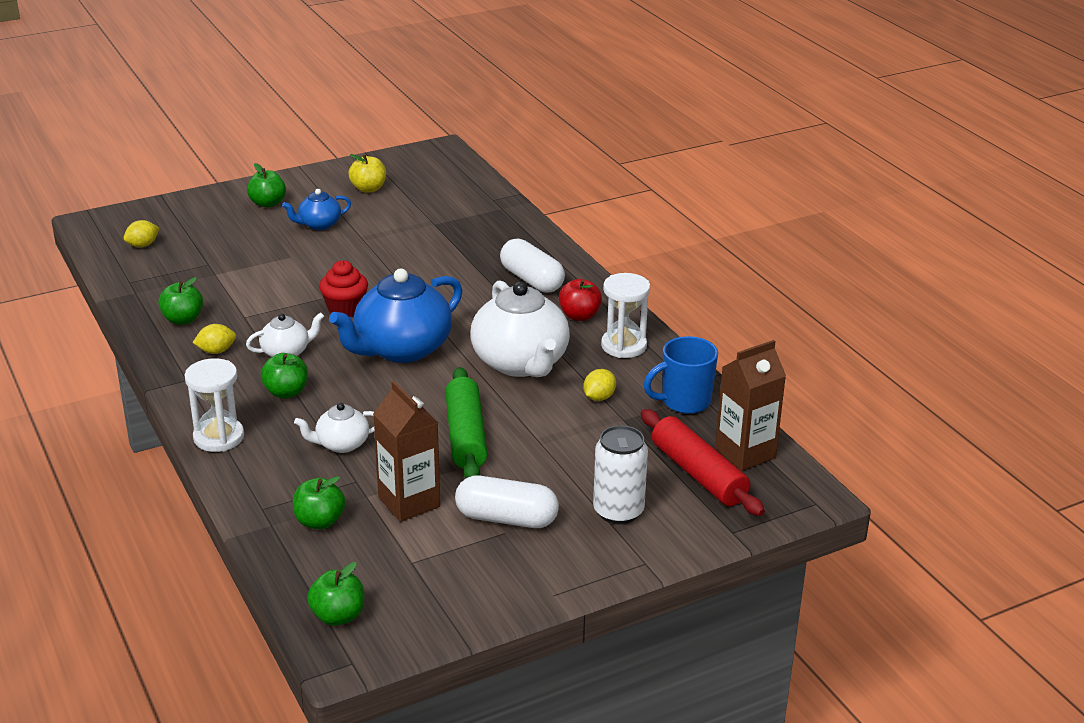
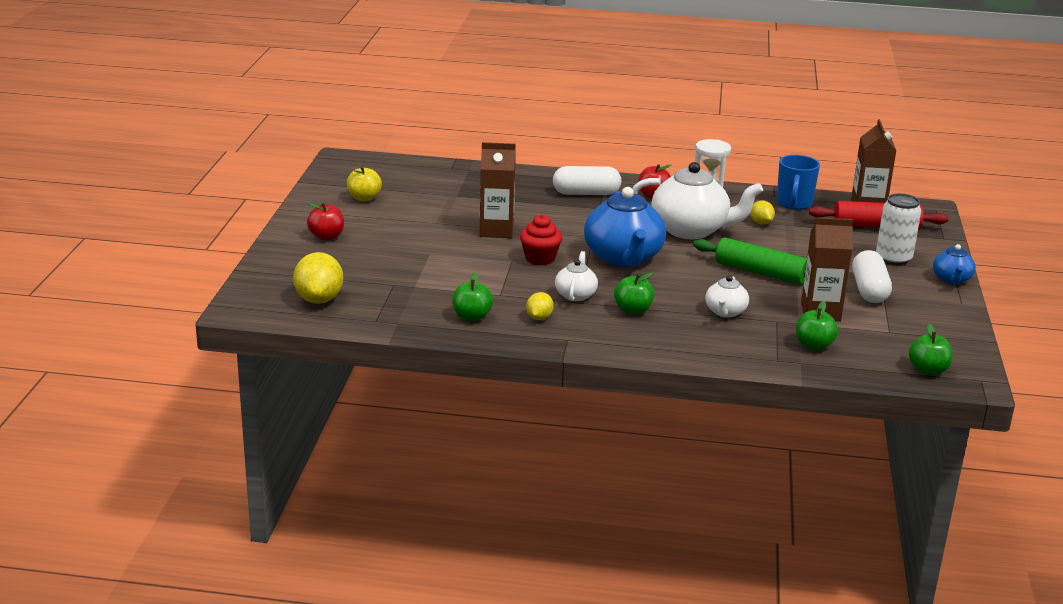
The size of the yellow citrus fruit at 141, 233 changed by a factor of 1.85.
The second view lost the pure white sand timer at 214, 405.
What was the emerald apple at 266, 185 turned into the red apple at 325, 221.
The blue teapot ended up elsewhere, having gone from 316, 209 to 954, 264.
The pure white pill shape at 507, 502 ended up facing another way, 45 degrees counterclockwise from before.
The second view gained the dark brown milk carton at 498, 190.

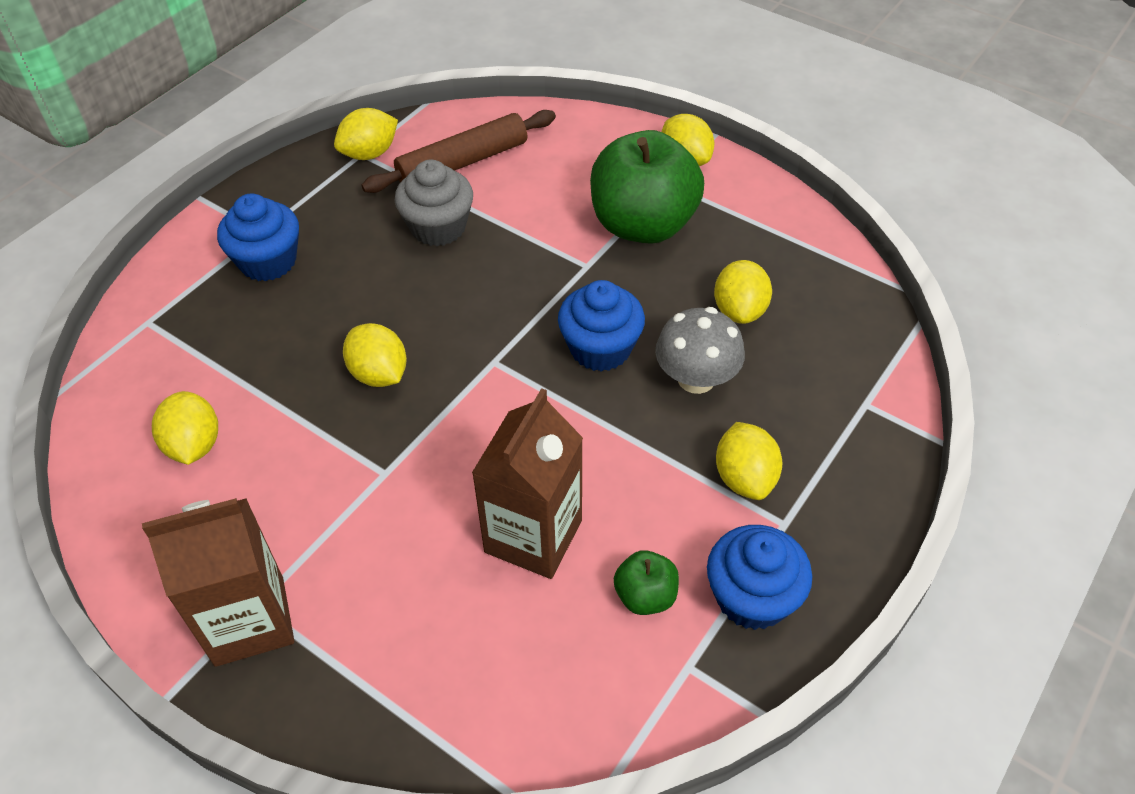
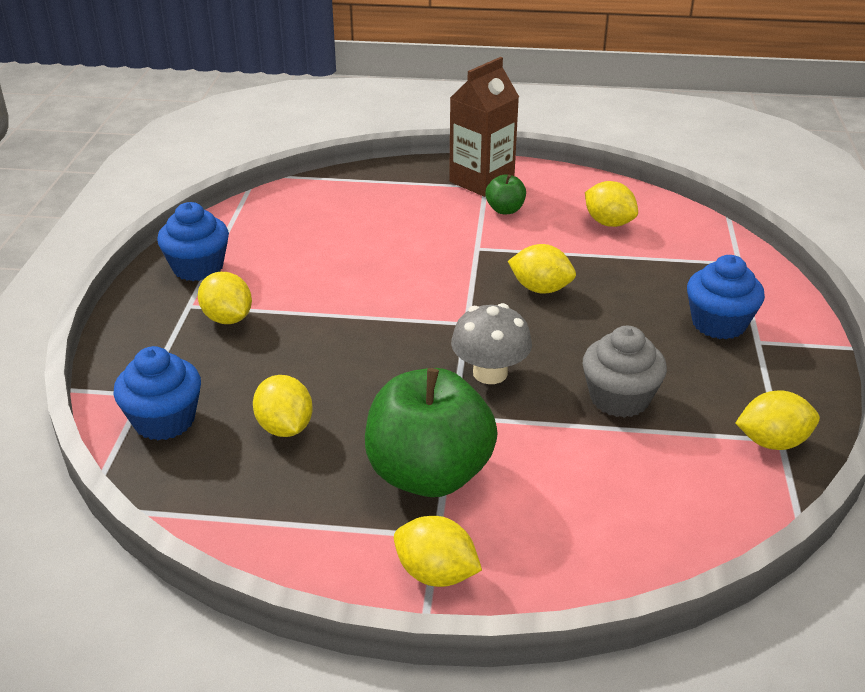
The yellow citrus fruit at 366, 134 ended up facing another way, 60 degrees clockwise from before.
The second view lost the dark brown dough roller at 459, 151.
The second view lost the dark brown milk carton at 527, 483.
The blue muffin ended up elsewhere, having gone from 601, 326 to 157, 393.
The emerald apple ended up elsewhere, having gone from 646, 582 to 505, 194.
The gray toadstool ended up elsewhere, having gone from 700, 350 to 491, 343.

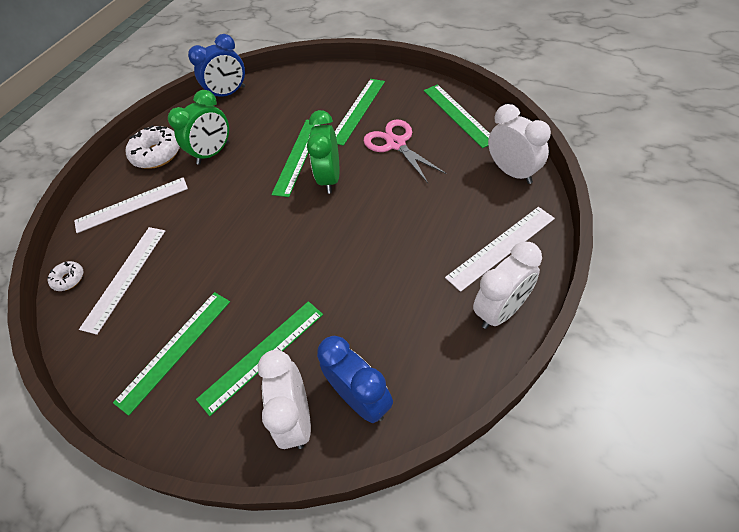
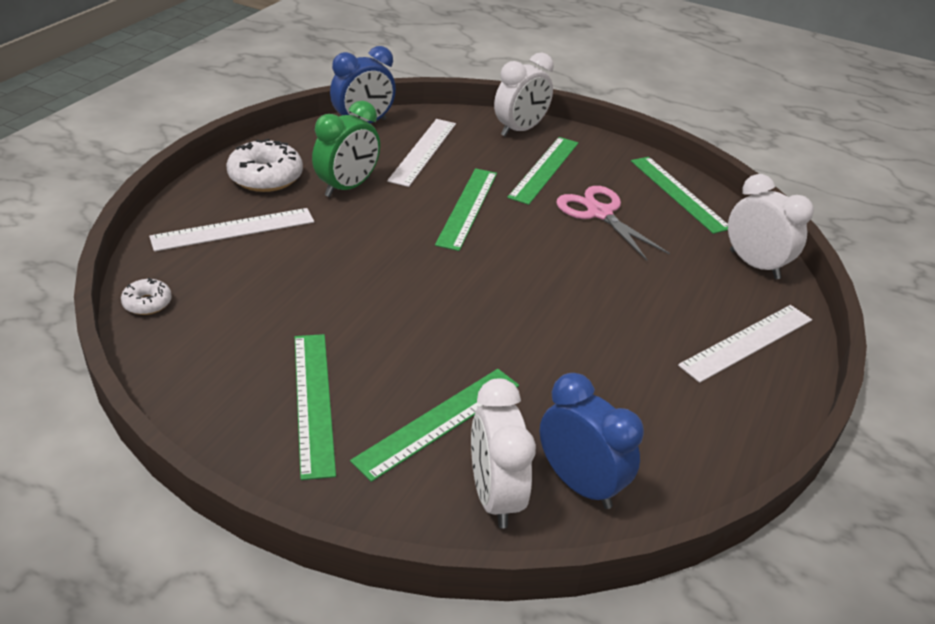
The pure white straightedge ended up elsewhere, having gone from 122, 281 to 421, 153.
The emerald straightedge at 171, 354 ended up facing another way, 45 degrees counterclockwise from before.
The second view lost the emerald bedside clock at 323, 152.
The pure white bedside clock ended up elsewhere, having gone from 507, 285 to 524, 94.

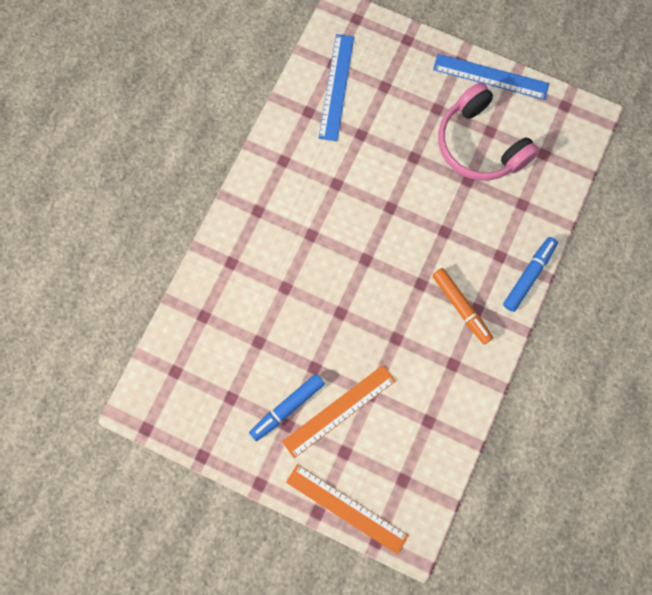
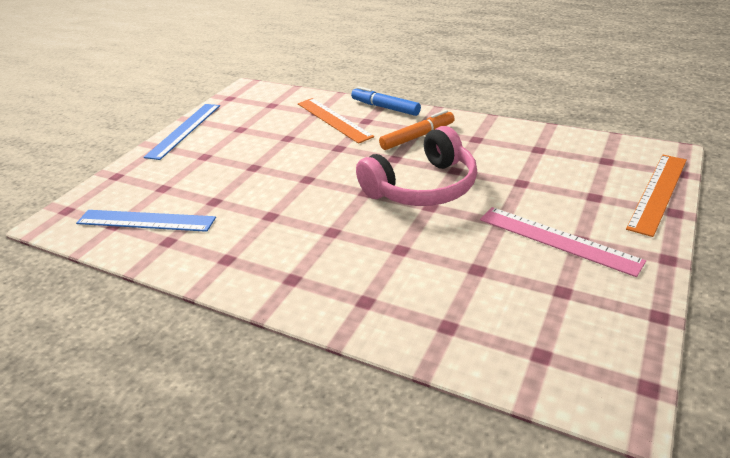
Where the blue marker stood at 287, 407, the rosy straightedge came to stand at 563, 242.
The bright orange straightedge ended up elsewhere, having gone from 338, 411 to 336, 121.
The rosy over-ear headphones ended up elsewhere, having gone from 488, 131 to 416, 166.

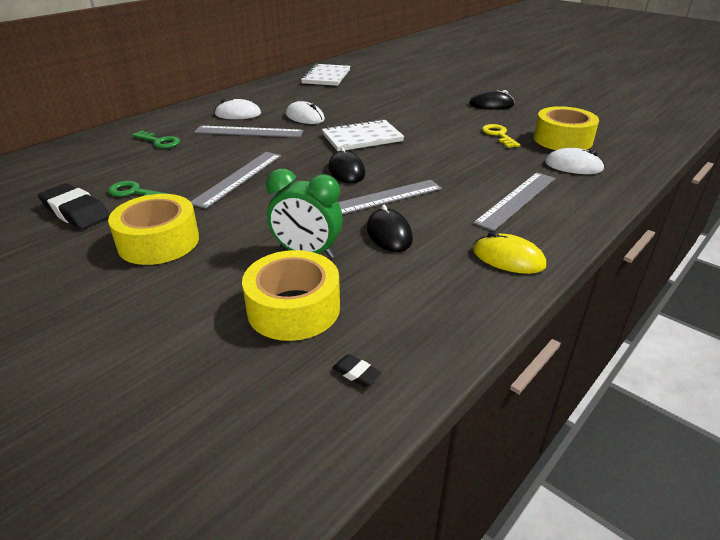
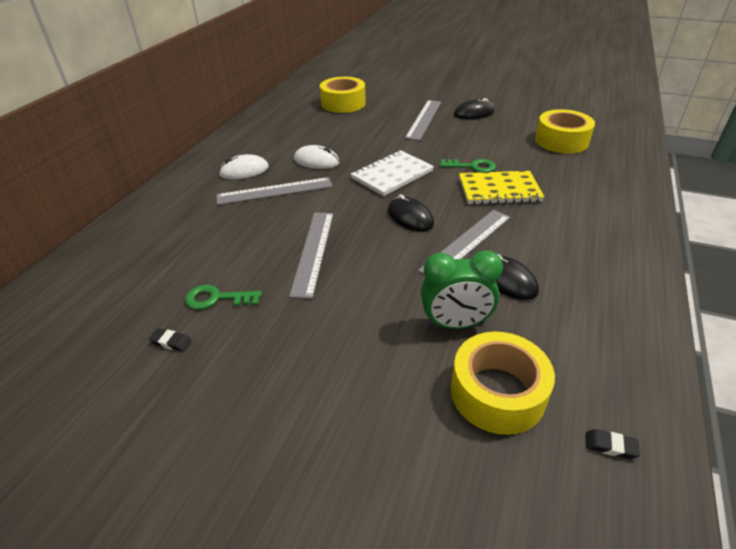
The size of the ebony gum eraser at 74, 206 changed by a factor of 0.44.
The yellow tape ended up elsewhere, having gone from 153, 229 to 343, 95.
The emerald door key ended up elsewhere, having gone from 156, 139 to 468, 165.
The second view lost the pure white notepad at 325, 74.
The gray straightedge ended up elsewhere, having gone from 514, 201 to 423, 120.
The second view lost the yellow mouse at 509, 253.
The second view lost the yellow door key at 501, 136.
The second view lost the pure white mouse at 575, 161.
The second view gained the yellow notepad at 501, 188.

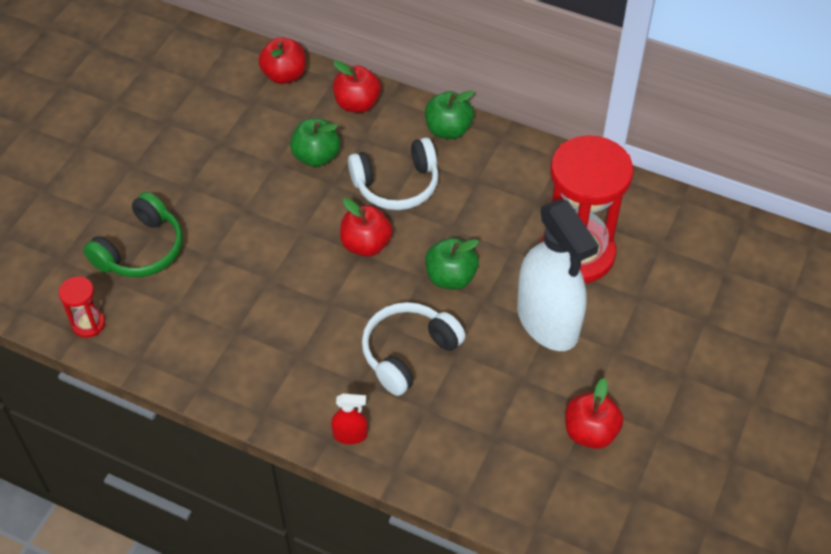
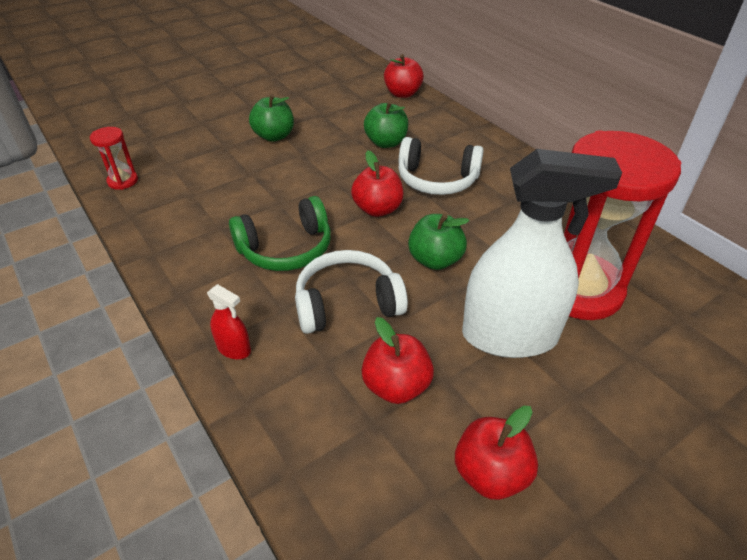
The emerald over-ear headphones ended up elsewhere, having gone from 133, 234 to 280, 233.
The red apple ended up elsewhere, having gone from 357, 86 to 398, 360.
The emerald apple ended up elsewhere, having gone from 449, 115 to 271, 118.
The pure white spray cleaner at 558, 275 ended up facing another way, 90 degrees counterclockwise from before.

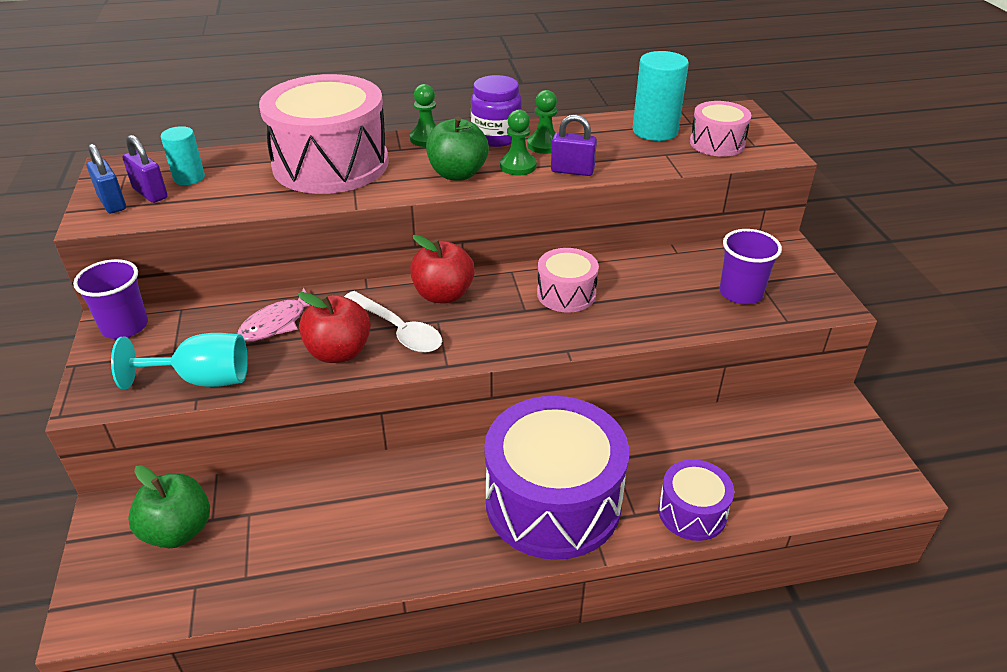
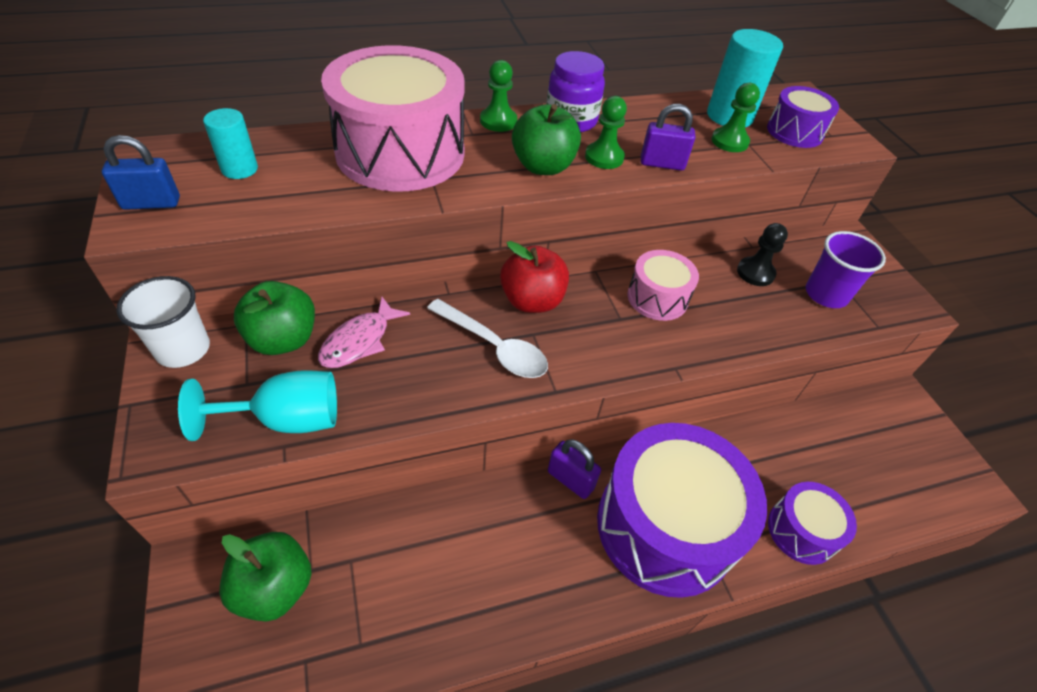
What was the violet cup at 110, 299 turned into the pure white cup at 163, 322.
The blue padlock at 106, 178 ended up facing another way, 60 degrees counterclockwise from before.
The violet padlock ended up elsewhere, having gone from 145, 169 to 574, 469.
The second view lost the red apple at 334, 327.
The emerald game pawn ended up elsewhere, having gone from 542, 122 to 735, 117.
What was the rosy toy drum at 720, 129 turned into the violet toy drum at 803, 117.
The second view gained the emerald apple at 274, 318.
The second view gained the ebony game pawn at 762, 254.

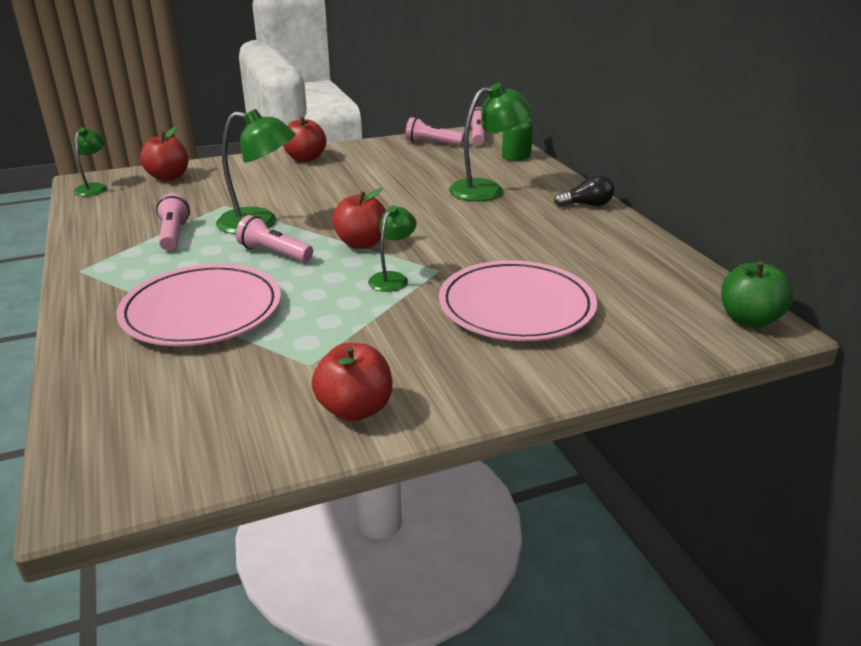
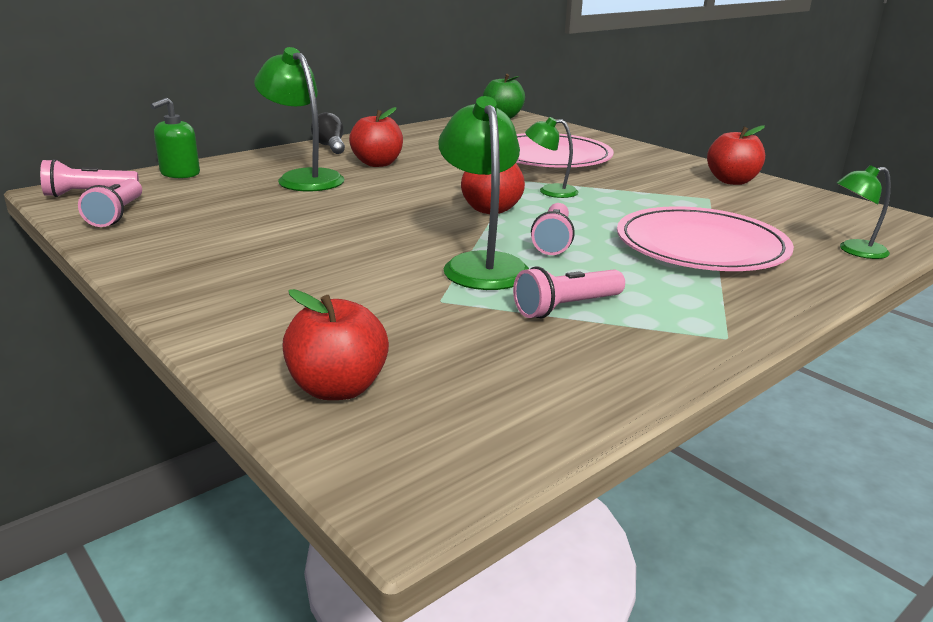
The emerald lamp ended up elsewhere, having gone from 90, 161 to 863, 212.
The red apple ended up elsewhere, having gone from 304, 139 to 376, 137.

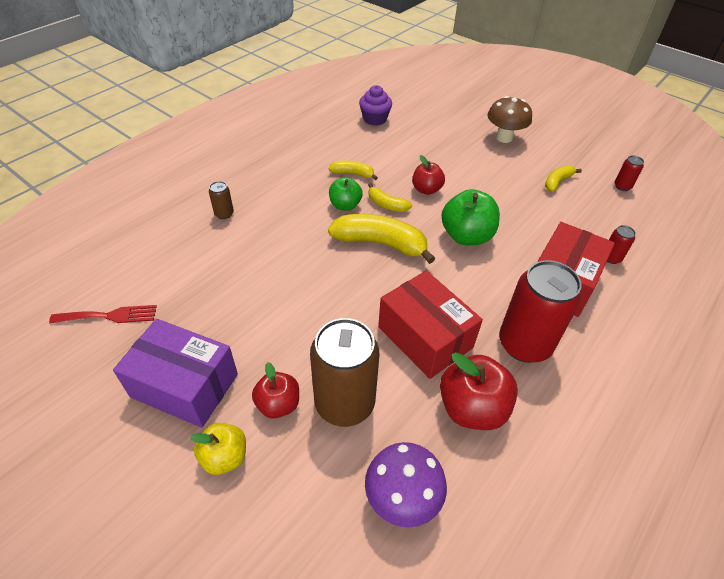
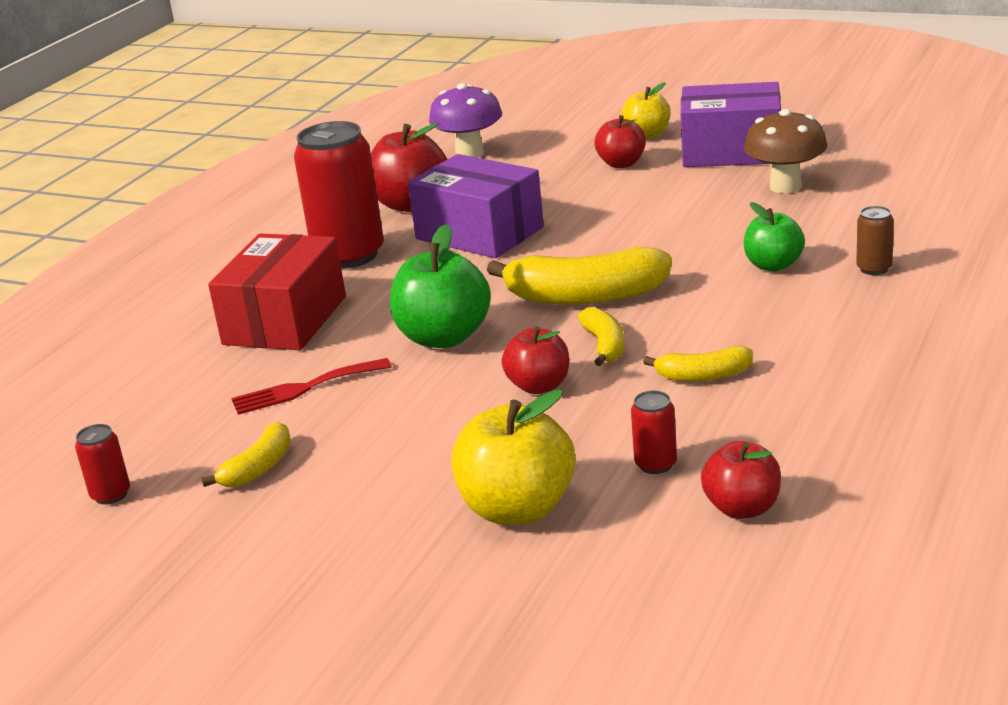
The red fork ended up elsewhere, having gone from 103, 314 to 311, 386.
The second view lost the dark brown soda can at 344, 372.
The emerald apple ended up elsewhere, having gone from 346, 194 to 774, 236.
Where the violet muffin stood at 375, 105, the red apple came to stand at 741, 480.
The yellow banana at 390, 197 ended up facing another way, 60 degrees clockwise from before.
What was the red box at 430, 325 turned into the violet box at 476, 206.
The dark brown toadstool ended up elsewhere, having gone from 509, 119 to 785, 151.
The red soda can ended up elsewhere, having gone from 621, 244 to 654, 432.
The second view gained the yellow apple at 513, 457.

